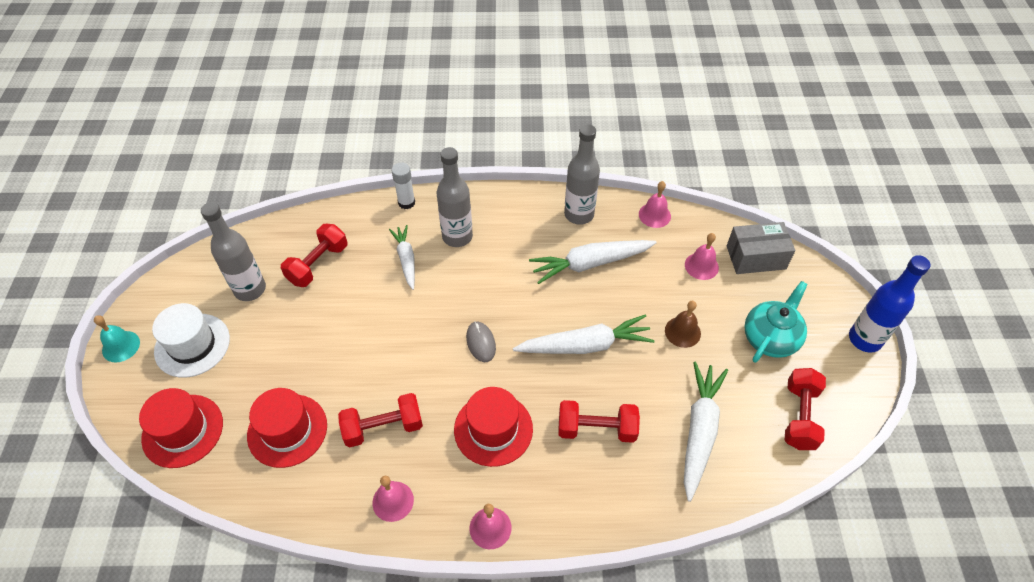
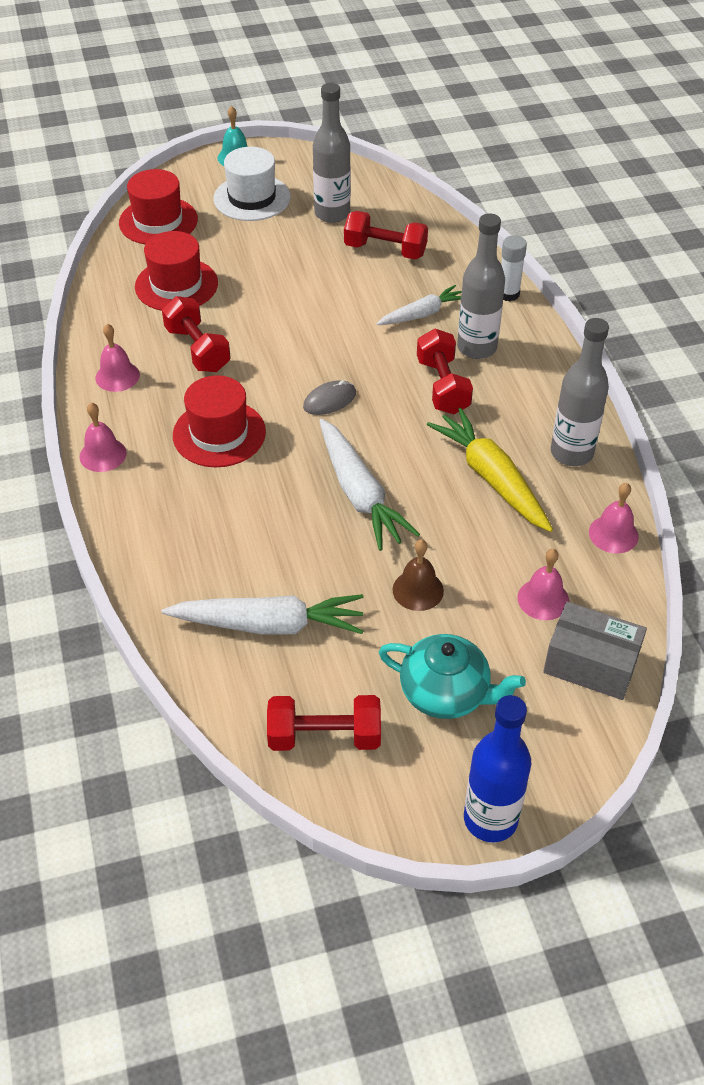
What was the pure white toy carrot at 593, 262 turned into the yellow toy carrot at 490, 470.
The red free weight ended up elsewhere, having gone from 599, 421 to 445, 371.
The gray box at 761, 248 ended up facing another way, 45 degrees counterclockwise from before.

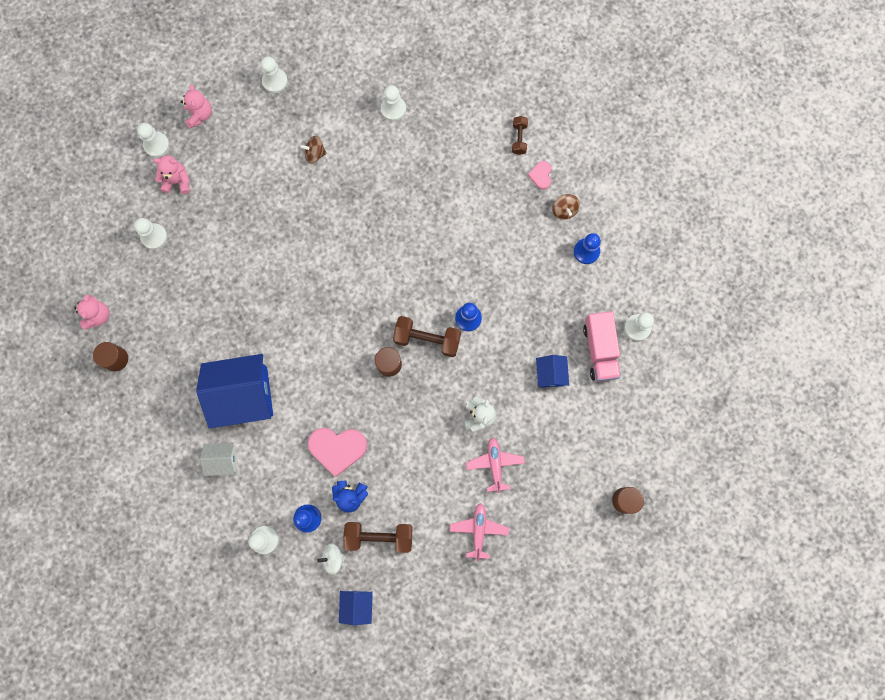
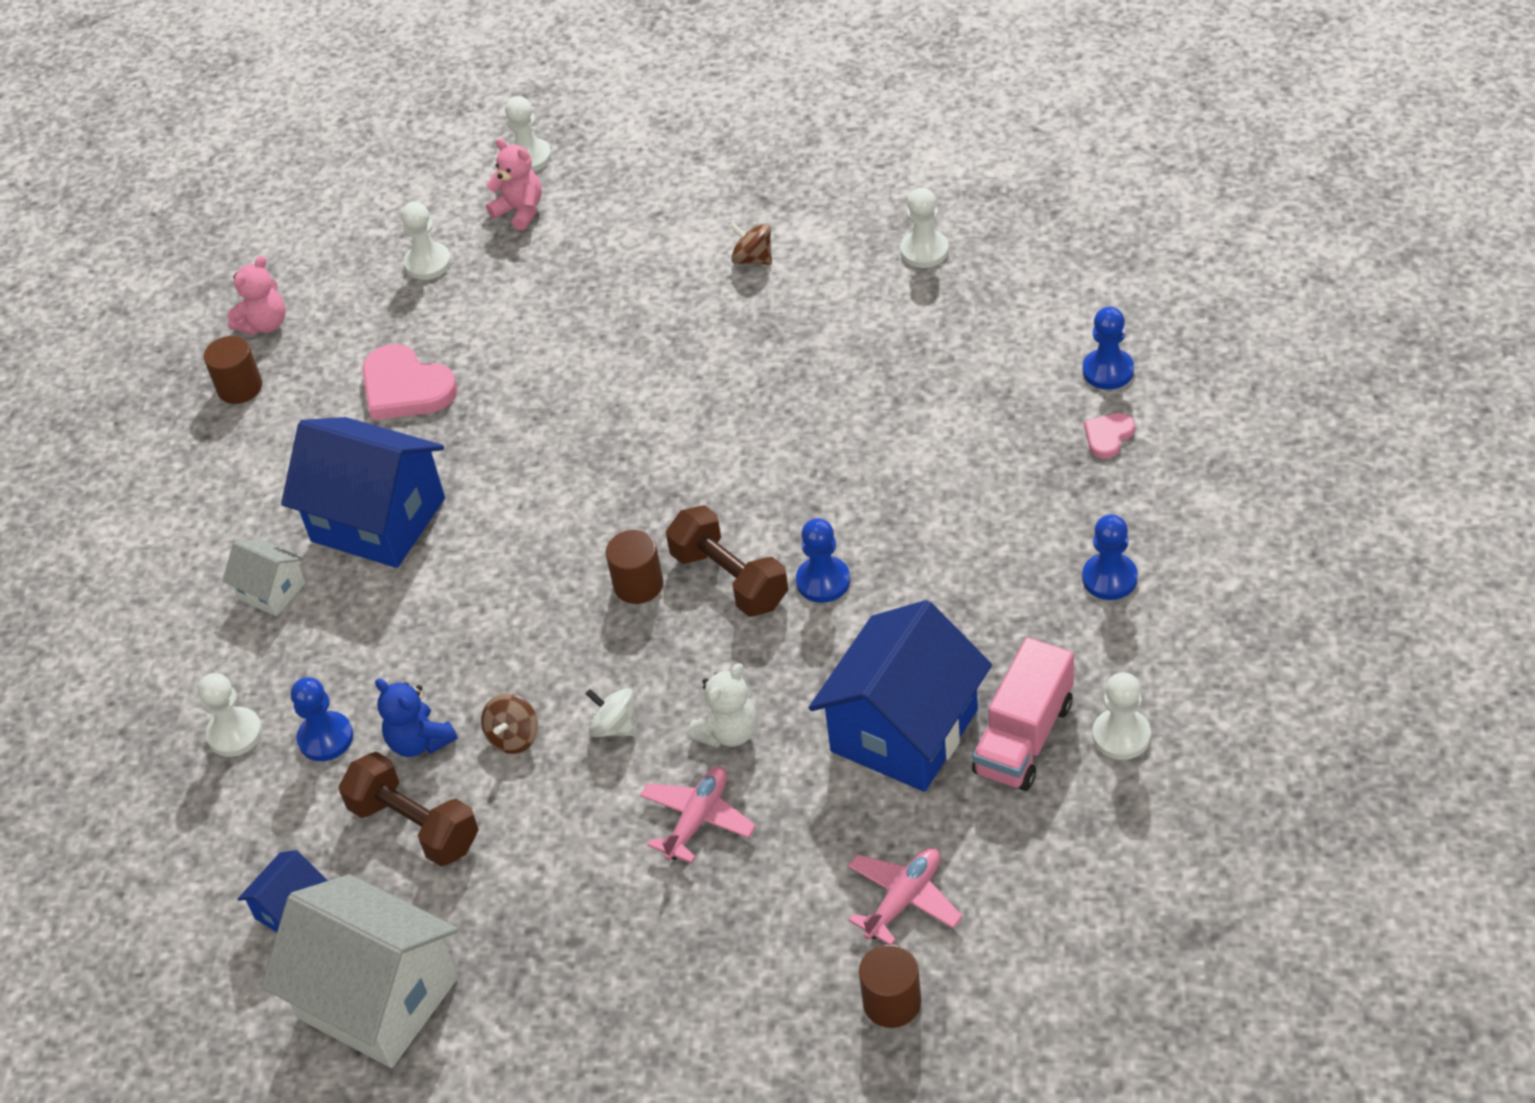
The second view lost the rosy stuffed bear at 196, 106.
The second view lost the pure white game pawn at 274, 74.
The rosy heart shape ended up elsewhere, having gone from 337, 452 to 410, 382.
The pure white toy top ended up elsewhere, having gone from 331, 559 to 611, 712.
The rosy toy plane ended up elsewhere, having gone from 479, 532 to 905, 896.
Where the dark brown free weight stood at 520, 135, the blue game pawn came to stand at 1108, 348.
The size of the blue house at 552, 371 changed by a factor of 2.07.
The dark brown toy top ended up elsewhere, having gone from 566, 207 to 509, 723.
The second view gained the pure white house at 359, 971.

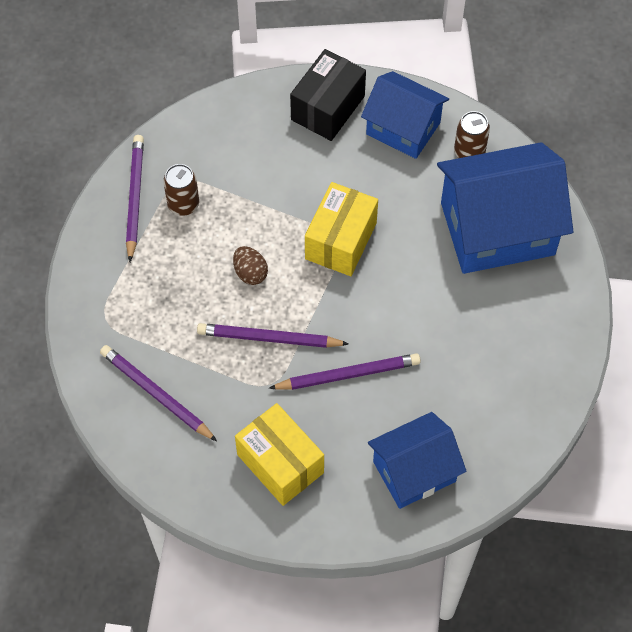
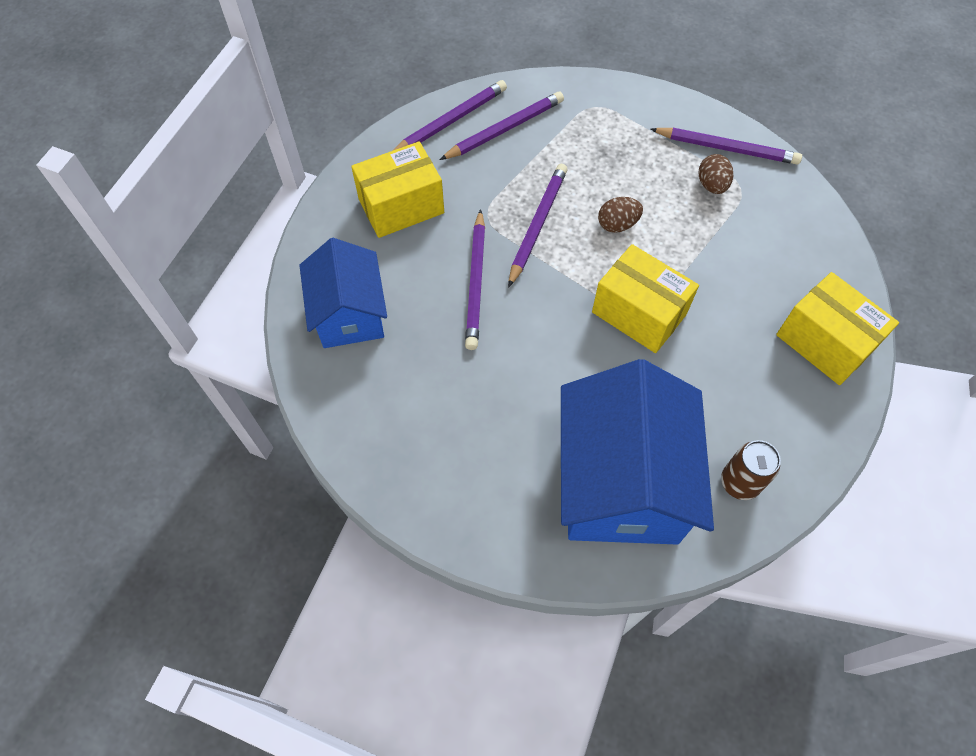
Where the dark brown soda can stood at 181, 190, the dark brown toy egg came to stand at 716, 174.
What was the ebony box at 328, 95 turned into the yellow box at 837, 328.
The second view lost the blue house at 405, 115.
The second view gained the violet lead pencil at 449, 115.

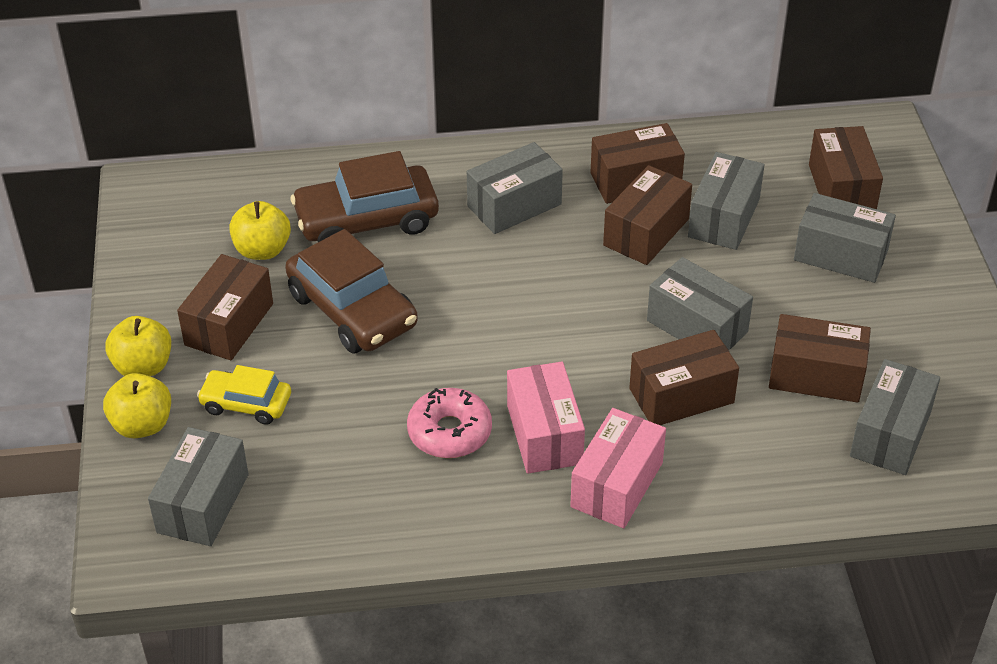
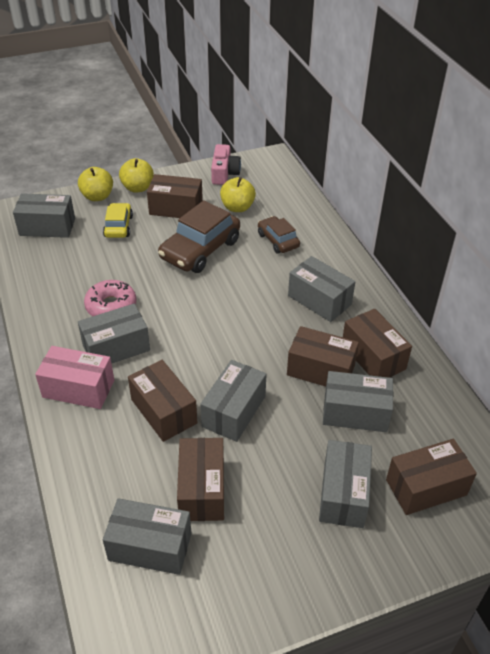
The size of the dark brown car at 365, 196 changed by a factor of 0.57.
What was the rosy box at 546, 418 turned into the gray box at 114, 334.
The second view gained the rosy photo camera at 226, 164.

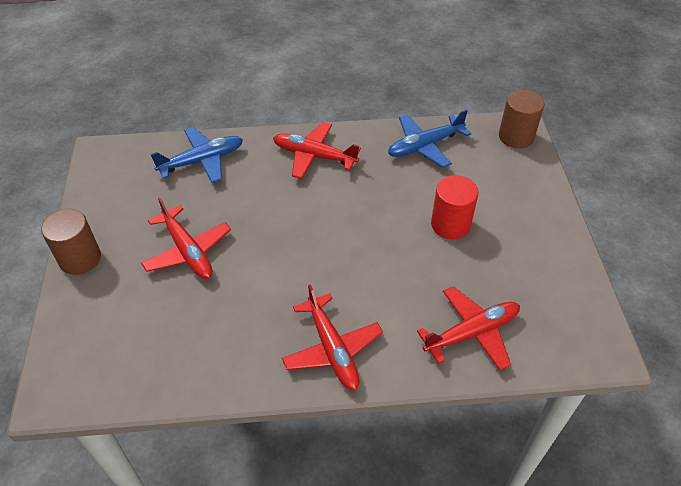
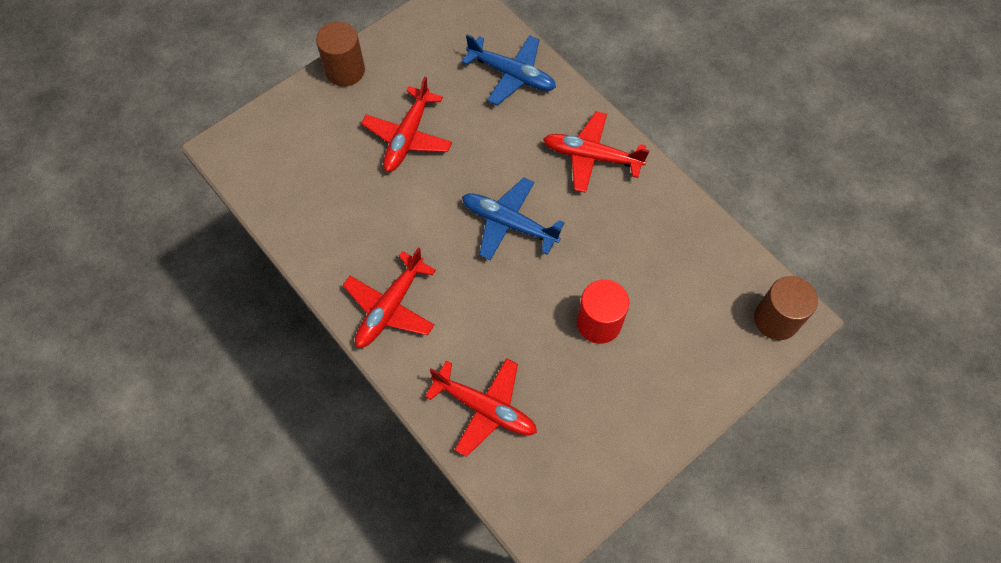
The red toy plane at 317, 150 ended up facing another way, 60 degrees counterclockwise from before.
The blue toy plane ended up elsewhere, having gone from 429, 138 to 513, 219.

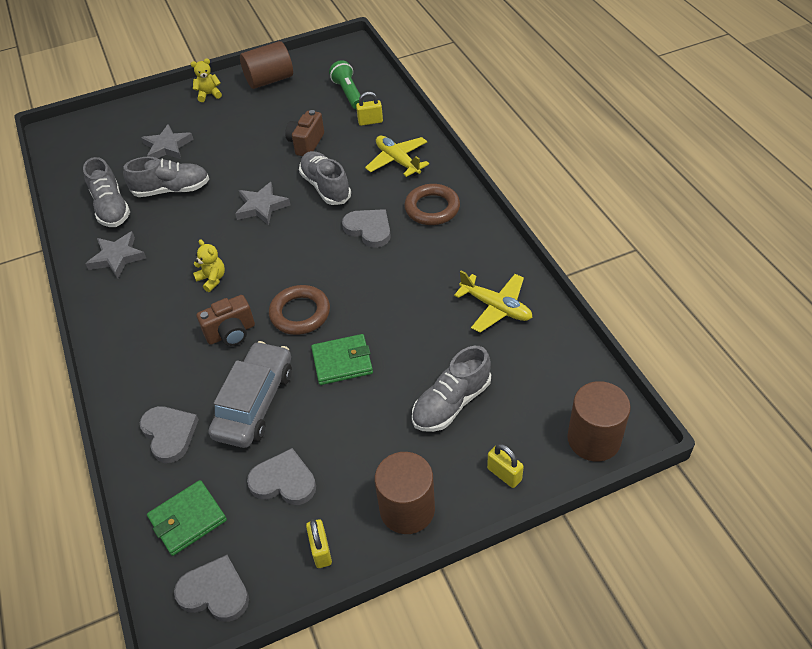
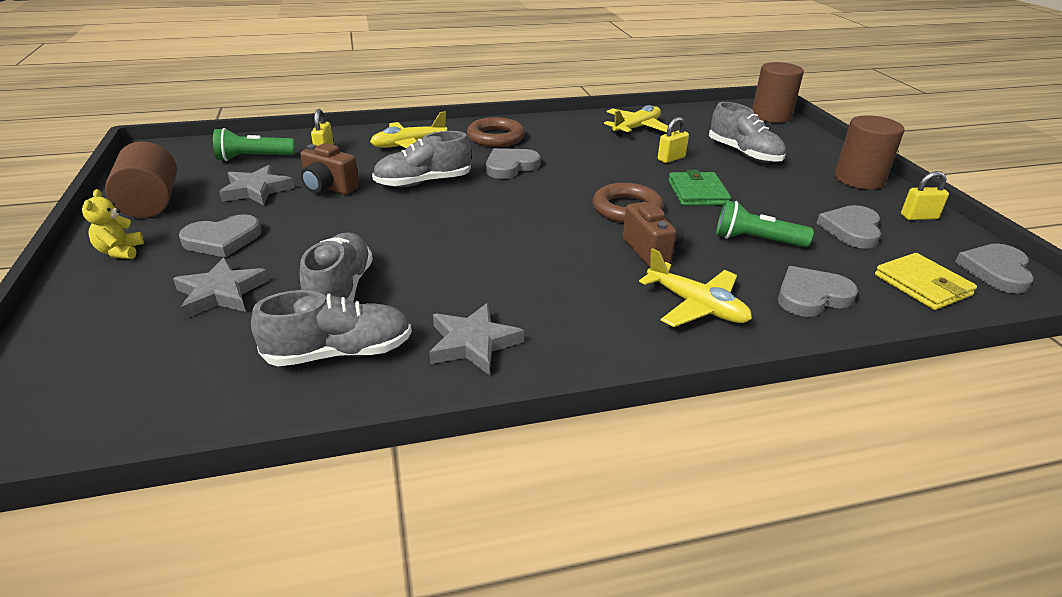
What was the emerald card wallet at 187, 518 turned into the yellow card wallet at 926, 281.
The second view lost the yellow stuffed bear at 209, 265.
Where the gray car stood at 250, 394, the emerald torch came to stand at 765, 223.
The gray star ended up elsewhere, having gone from 262, 203 to 256, 185.
The yellow padlock ended up elsewhere, having gone from 505, 466 to 673, 140.
The second view gained the gray heart shape at 220, 235.
The second view gained the yellow toy plane at 695, 287.

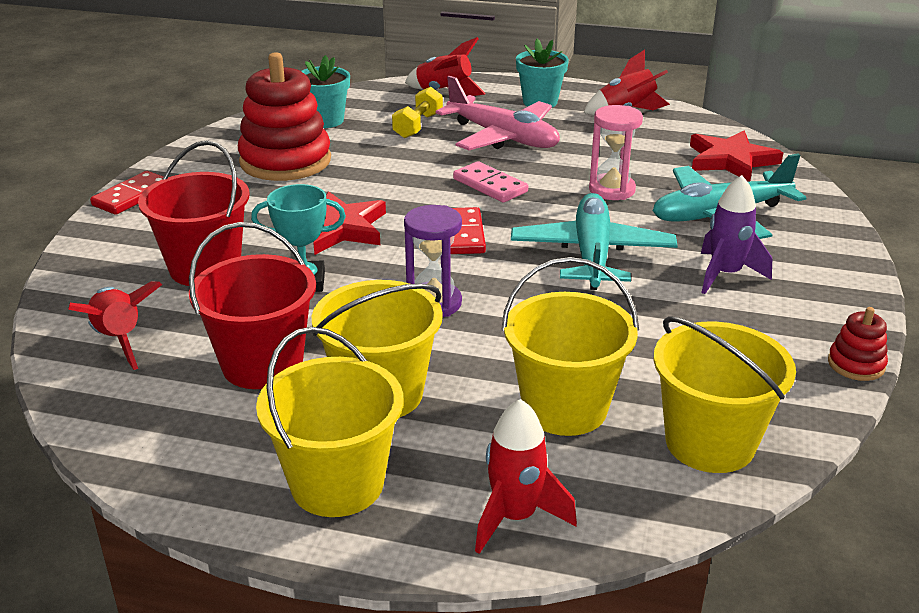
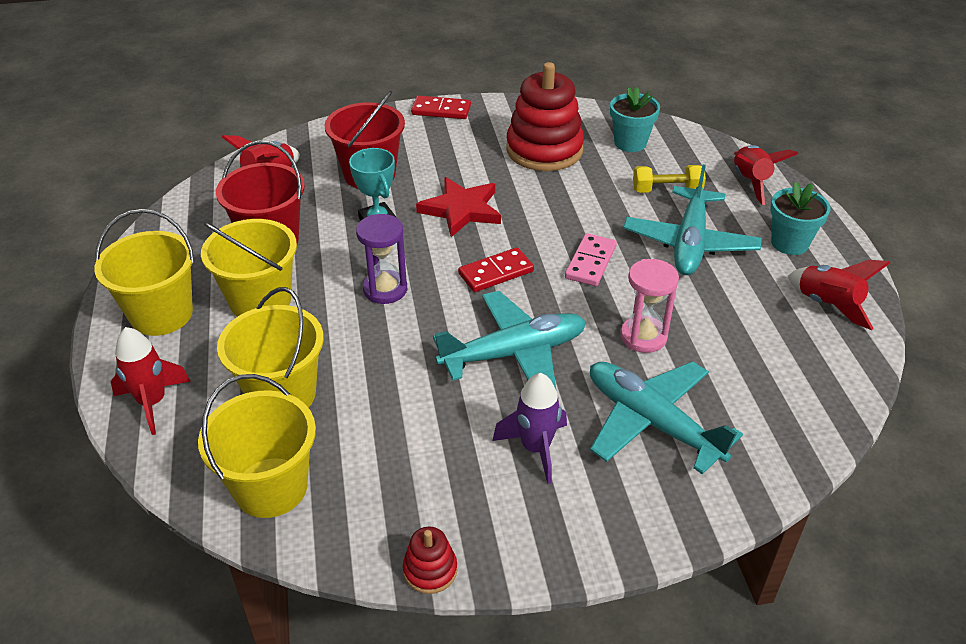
What was the rosy toy plane at 497, 113 turned into the teal toy plane at 692, 219.
The second view lost the red star at 736, 156.

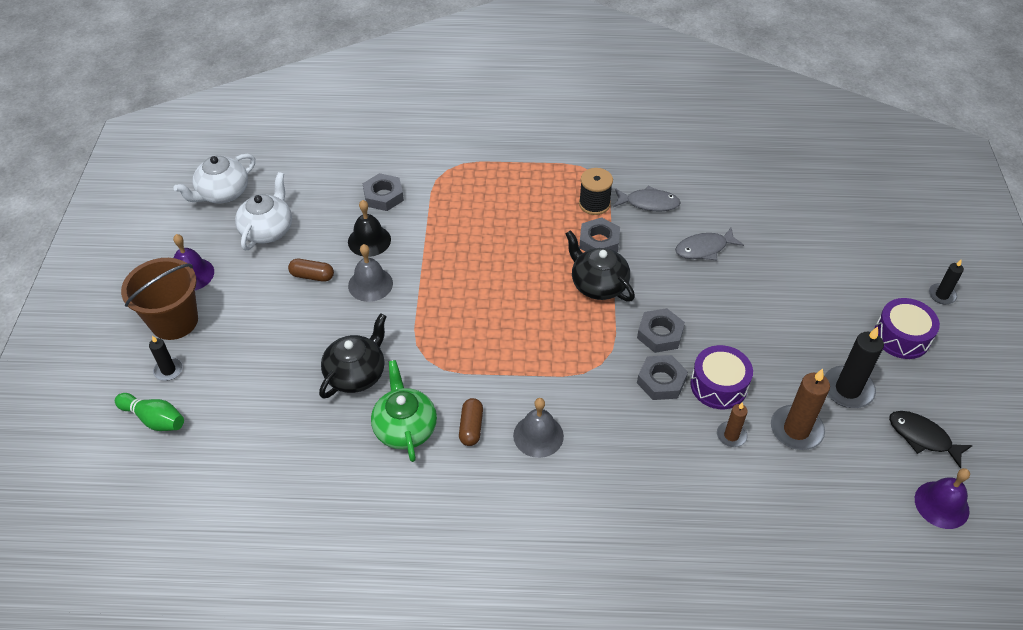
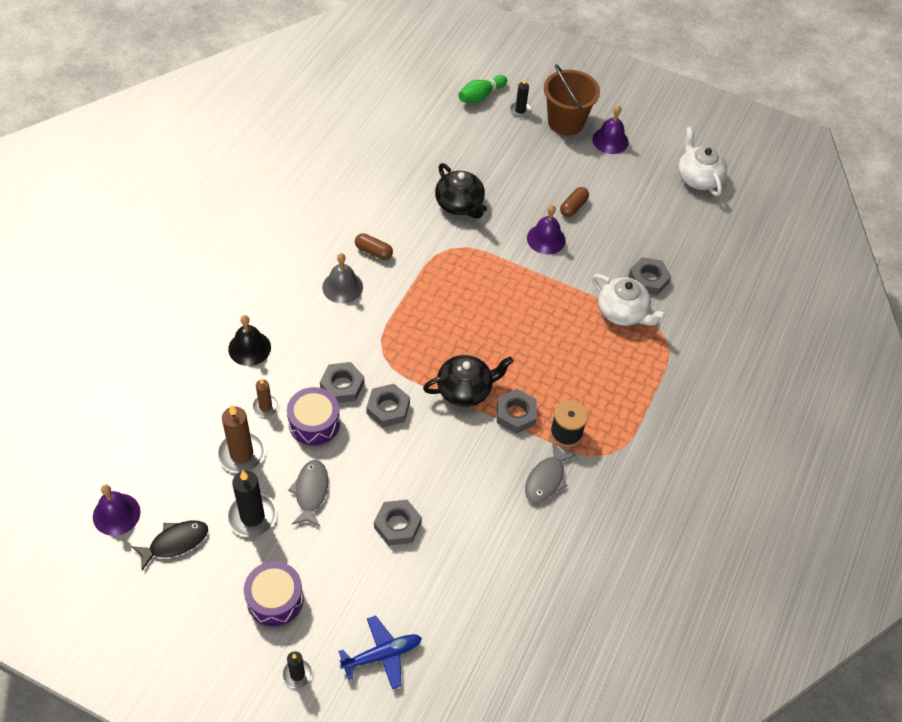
The pure white teapot ended up elsewhere, having gone from 263, 211 to 629, 300.
The ebony hand bell ended up elsewhere, having gone from 369, 228 to 249, 340.
What was the gray hand bell at 370, 273 turned into the violet hand bell at 546, 230.
The second view lost the emerald teapot at 404, 411.
The gray fish ended up elsewhere, having gone from 709, 244 to 308, 493.
The second view gained the blue toy plane at 380, 652.
The second view gained the gray hexagon nut at 398, 523.

